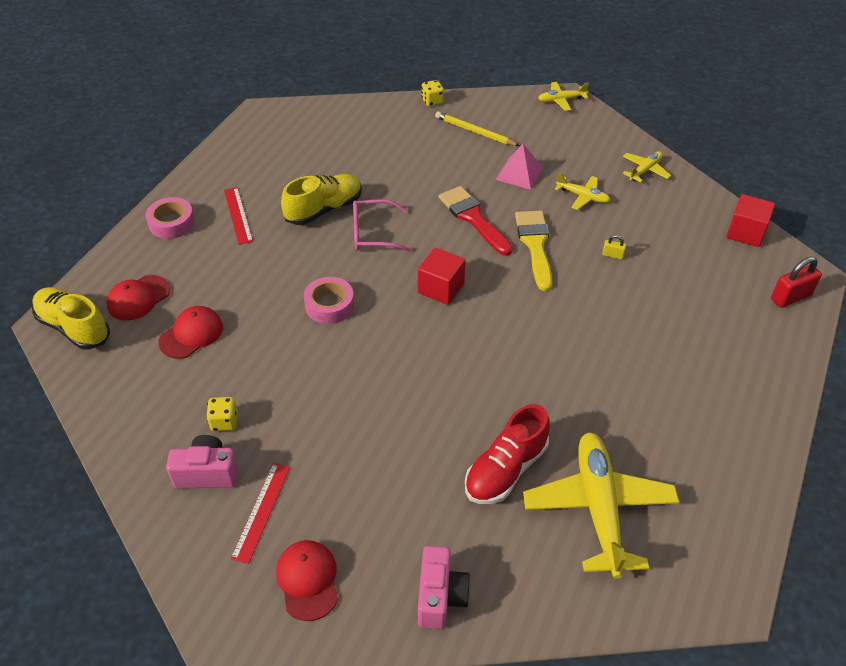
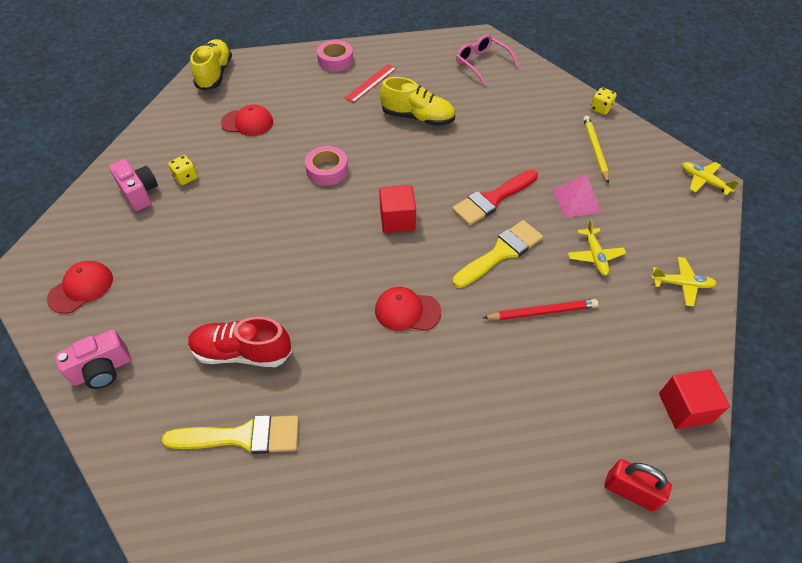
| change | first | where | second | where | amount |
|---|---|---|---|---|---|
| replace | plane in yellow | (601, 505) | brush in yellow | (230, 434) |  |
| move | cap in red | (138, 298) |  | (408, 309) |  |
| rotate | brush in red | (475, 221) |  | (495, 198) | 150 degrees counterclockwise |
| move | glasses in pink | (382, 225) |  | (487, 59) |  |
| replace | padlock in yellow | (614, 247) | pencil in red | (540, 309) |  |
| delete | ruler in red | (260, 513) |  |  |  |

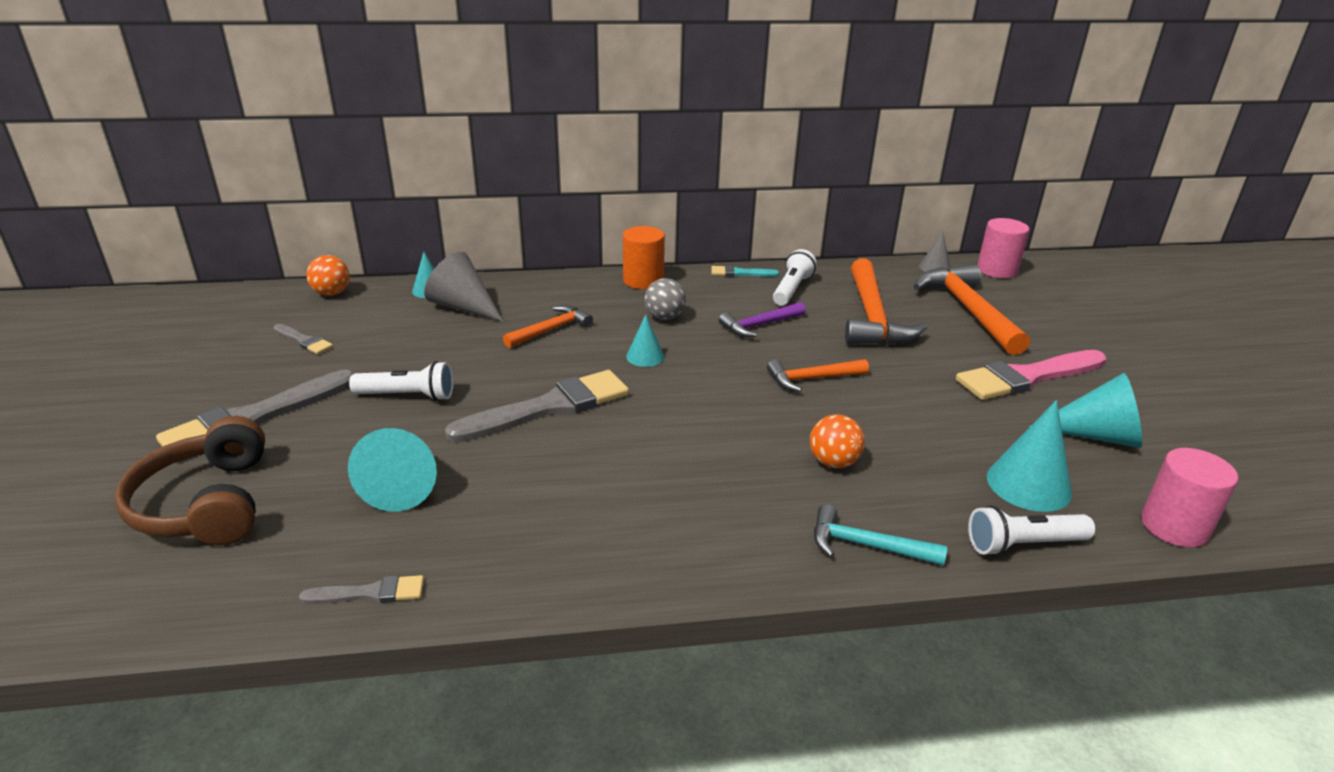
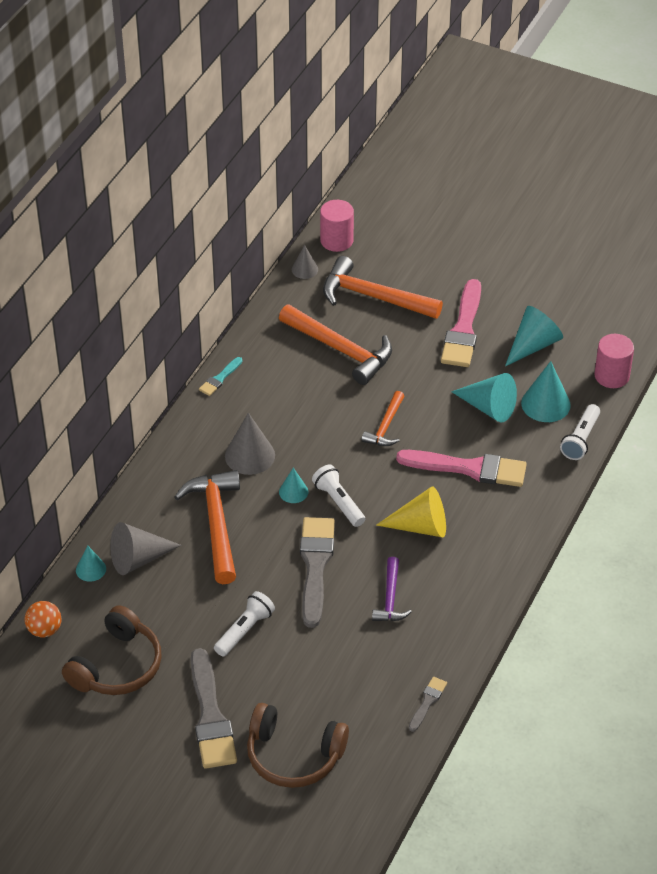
| change | first | where | second | where | amount |
|---|---|---|---|---|---|
| replace | brush in grey | (303, 339) | headphones in brown | (112, 650) |  |
| resize | hammer in orange | (548, 326) |  | (207, 527) | x1.79 |
| replace | ball in grey | (665, 299) | cone in grey | (250, 444) |  |
| move | flashlight in white | (795, 277) |  | (338, 495) |  |
| move | hammer in purple | (762, 319) |  | (392, 589) |  |
| insert |  |  | cone in yellow | (411, 511) |  |
| replace | ball in orange | (837, 441) | brush in pink | (461, 468) |  |
| move | cone in turquoise | (392, 470) |  | (484, 397) |  |
| delete | cylinder in orange | (644, 257) |  |  |  |
| delete | hammer in turquoise | (880, 535) |  |  |  |

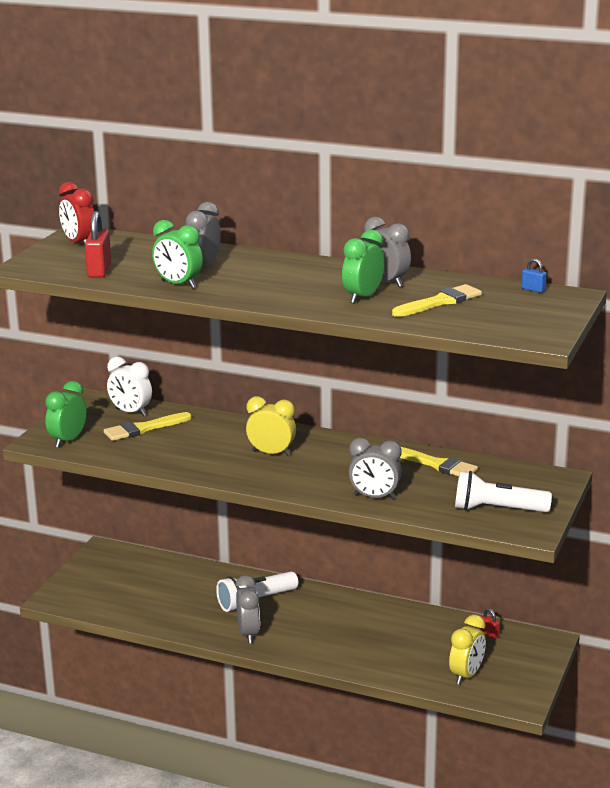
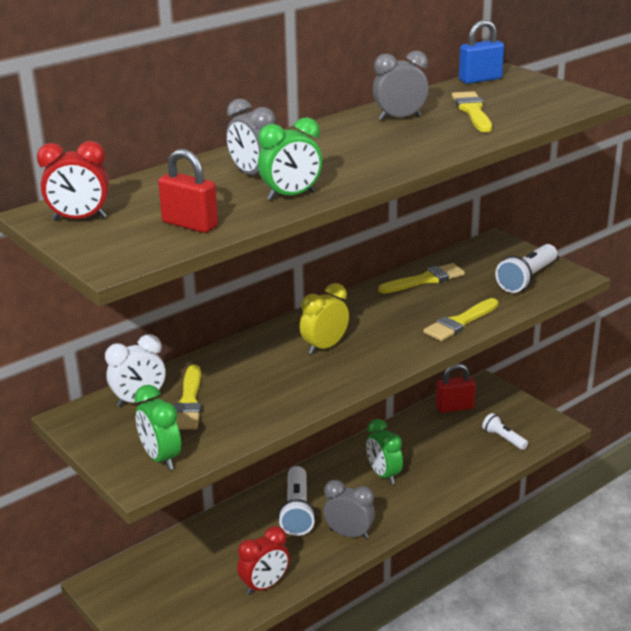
| change | first | where | second | where | amount |
|---|---|---|---|---|---|
| insert |  |  | clock in red | (263, 560) |  |
| move | clock in green | (363, 266) |  | (384, 452) |  |
| replace | clock in grey | (375, 469) | brush in yellow | (461, 319) |  |
| resize | padlock in red | (489, 623) |  | (455, 388) | x1.95 |
| resize | padlock in blue | (534, 275) |  | (481, 52) | x1.95 |
| replace | clock in yellow | (467, 650) | flashlight in white | (505, 431) |  |

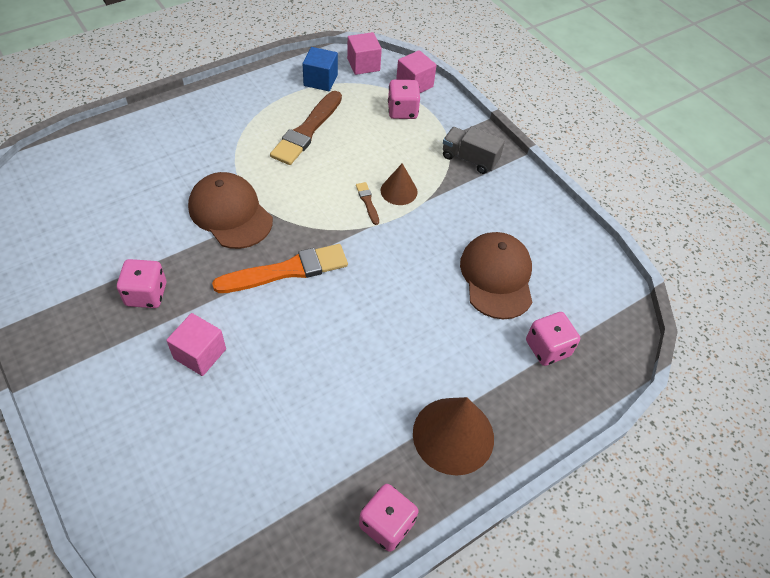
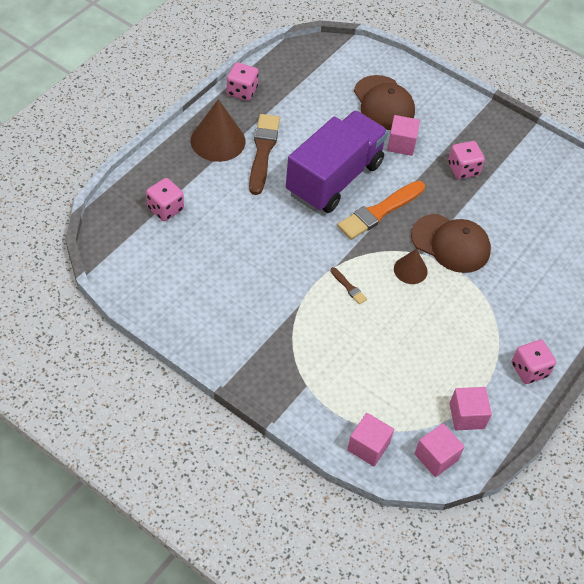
| change | first | where | second | where | amount |
|---|---|---|---|---|---|
| move | brush in brown | (306, 128) |  | (264, 154) |  |
| insert |  |  | truck in purple | (337, 162) |  |
| move | cap in brown | (496, 275) |  | (384, 102) |  |
| move | cone in brown | (399, 184) |  | (411, 266) |  |
| recolor | cube in blue | (320, 69) | cube in pink | (470, 408) |  |
| move | dice in pink | (404, 99) |  | (534, 362) |  |
| delete | truck in grey | (474, 150) |  |  |  |

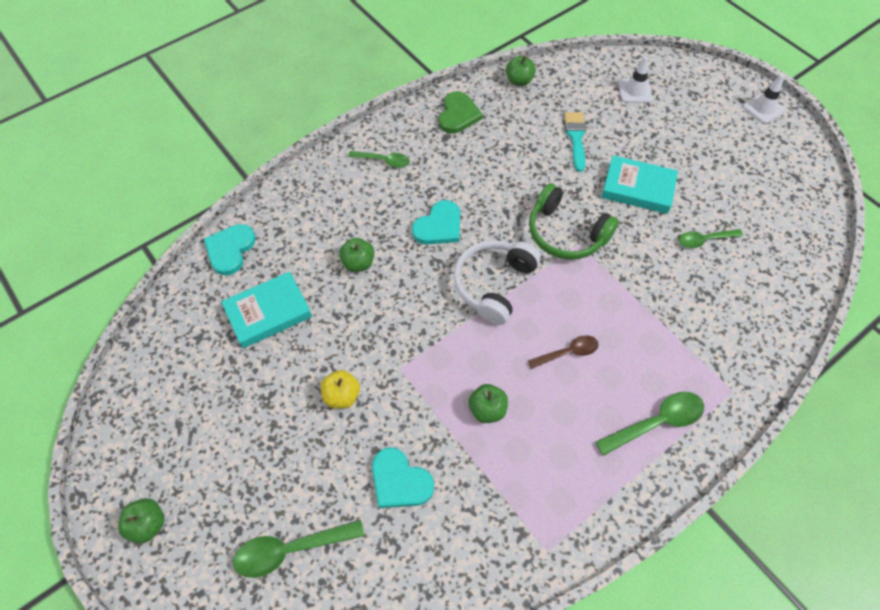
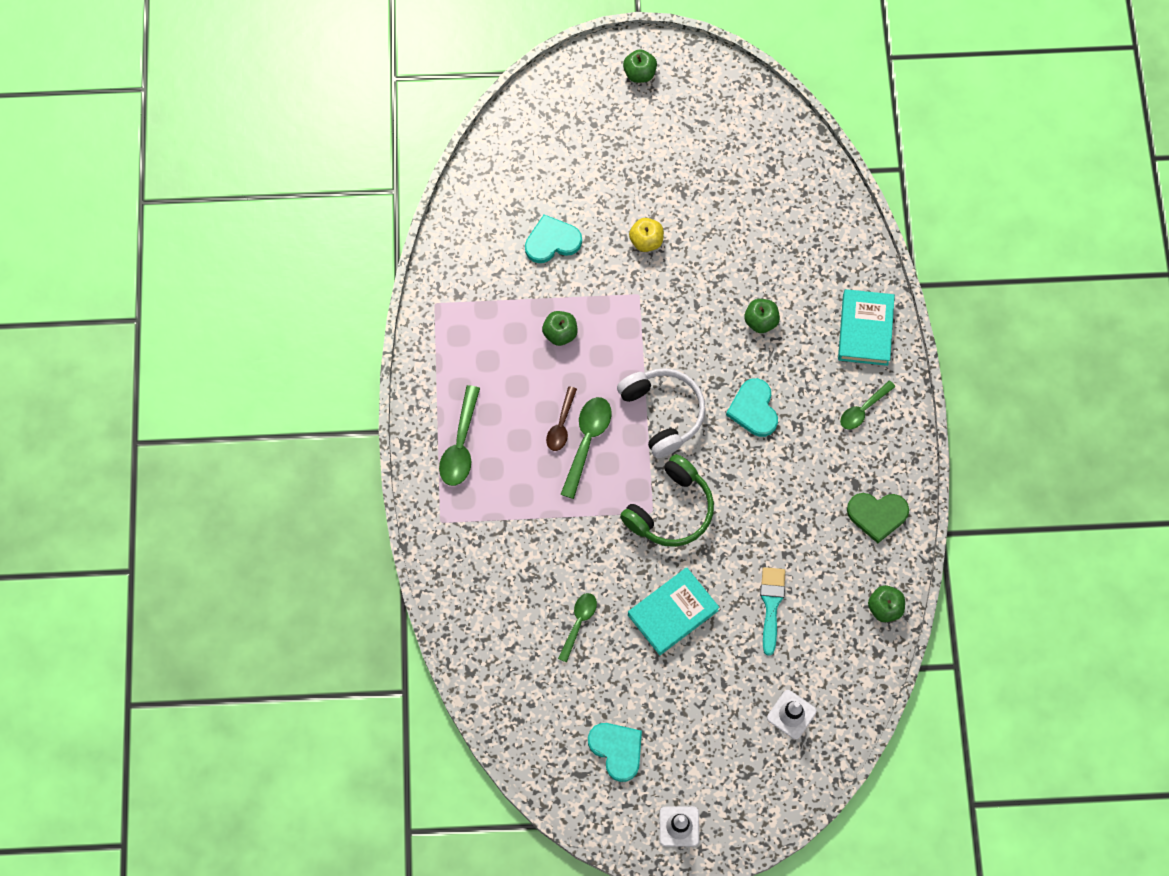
| change | first | where | second | where | amount |
|---|---|---|---|---|---|
| move | spoon in green | (298, 549) |  | (586, 448) |  |
| move | heart in turquoise | (230, 249) |  | (615, 752) |  |
| rotate | headphones in green | (574, 221) |  | (667, 500) | 150 degrees clockwise |
| rotate | brush in turquoise | (575, 142) |  | (772, 611) | 120 degrees counterclockwise |
| move | book in turquoise | (266, 309) |  | (866, 327) |  |
| rotate | heart in green | (461, 112) |  | (878, 518) | 45 degrees counterclockwise |

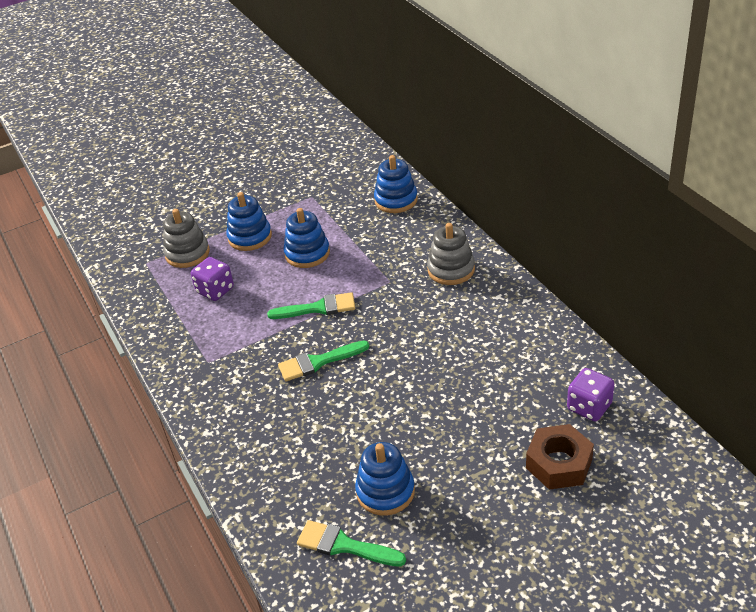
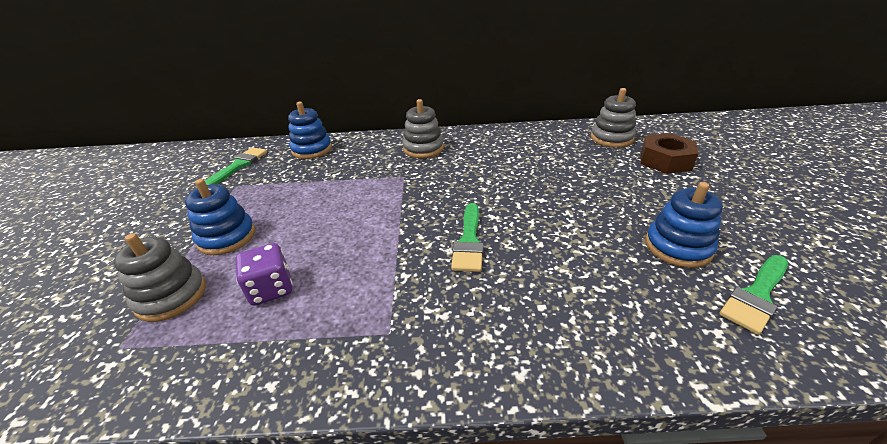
| change | first | where | second | where | amount |
|---|---|---|---|---|---|
| move | brush in green | (311, 305) |  | (236, 166) |  |
| replace | dice in purple | (590, 395) | stacking toy in grey | (613, 118) |  |
| delete | stacking toy in blue | (306, 238) |  |  |  |

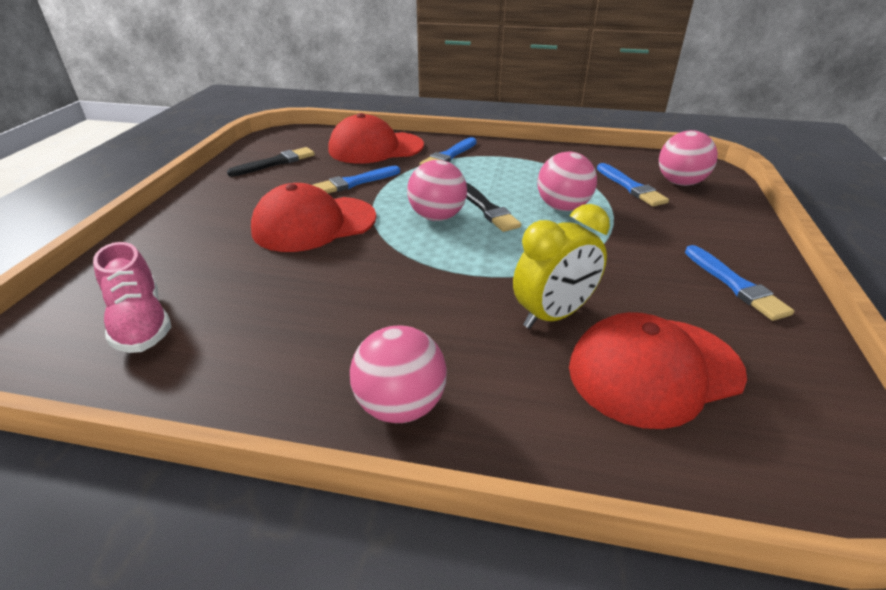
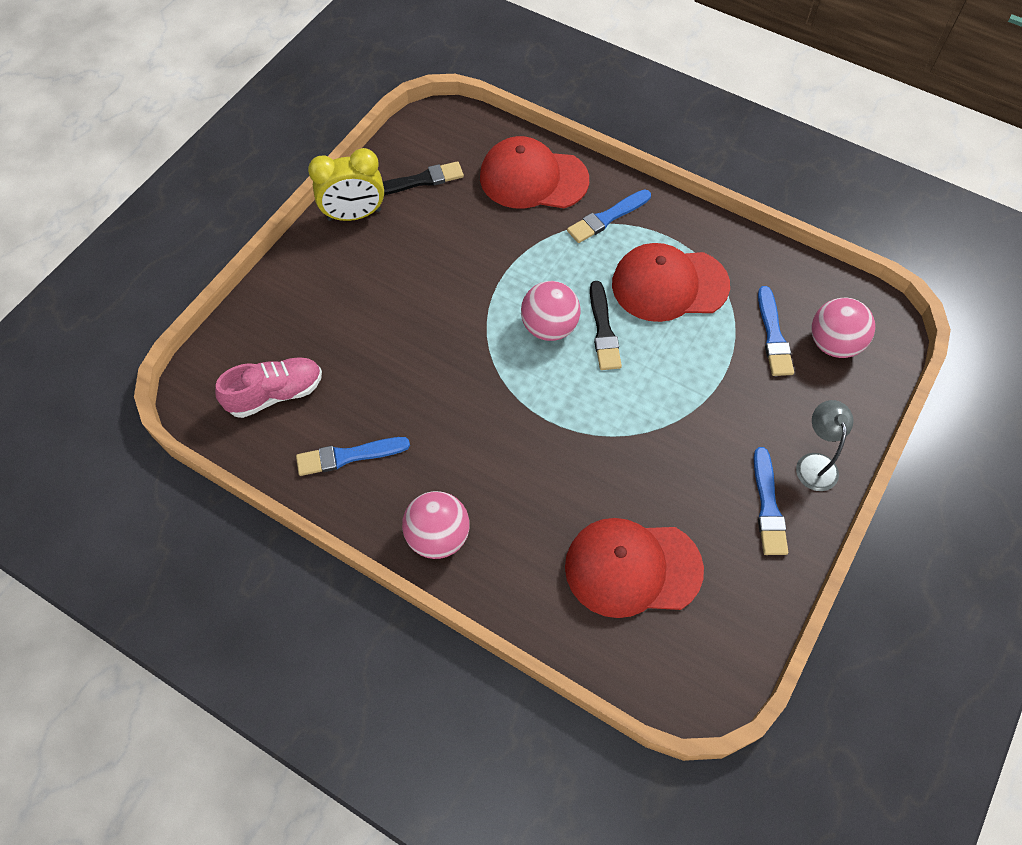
| change | first | where | second | where | amount |
|---|---|---|---|---|---|
| rotate | shoe in pink | (132, 297) |  | (268, 387) | 105 degrees counterclockwise |
| move | brush in blue | (356, 179) |  | (353, 456) |  |
| move | clock in yellow | (561, 266) |  | (346, 184) |  |
| move | cap in red | (313, 217) |  | (671, 282) |  |
| insert |  |  | lamp in grey | (824, 445) |  |
| delete | ball in pink | (567, 181) |  |  |  |

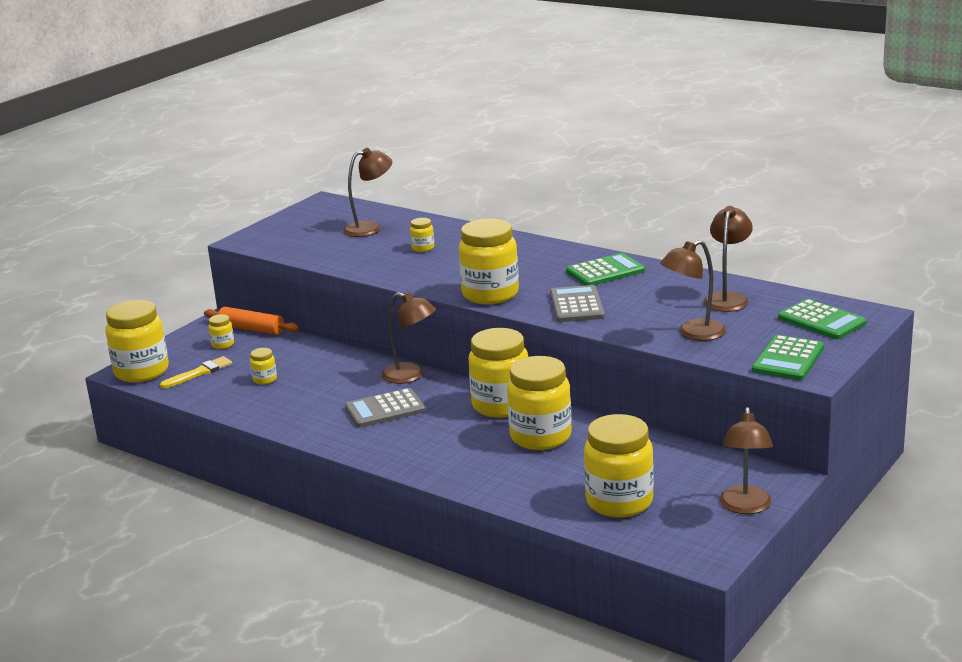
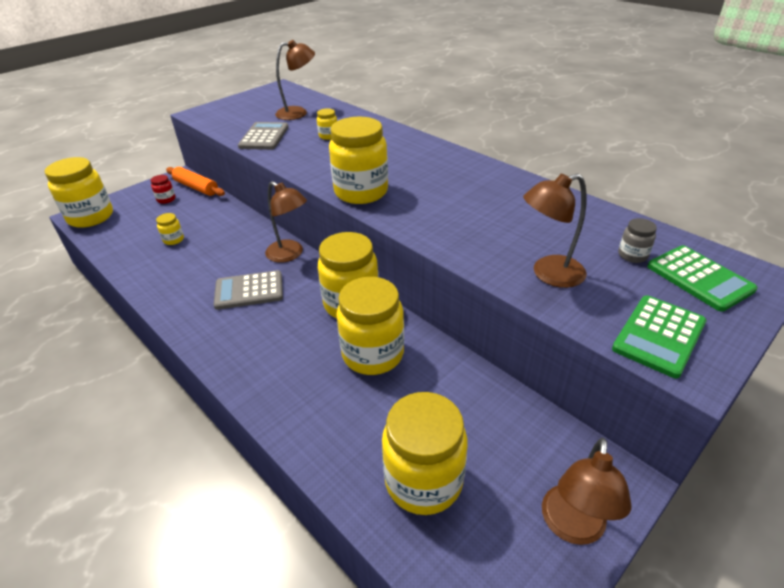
| change | first | where | second | where | amount |
|---|---|---|---|---|---|
| recolor | jar in yellow | (221, 331) | jar in red | (162, 189) |  |
| move | calculator in grey | (577, 303) |  | (263, 136) |  |
| insert |  |  | jar in grey | (637, 240) |  |
| delete | brush in yellow | (196, 372) |  |  |  |
| delete | calculator in green | (605, 269) |  |  |  |
| delete | lamp in brown | (728, 259) |  |  |  |

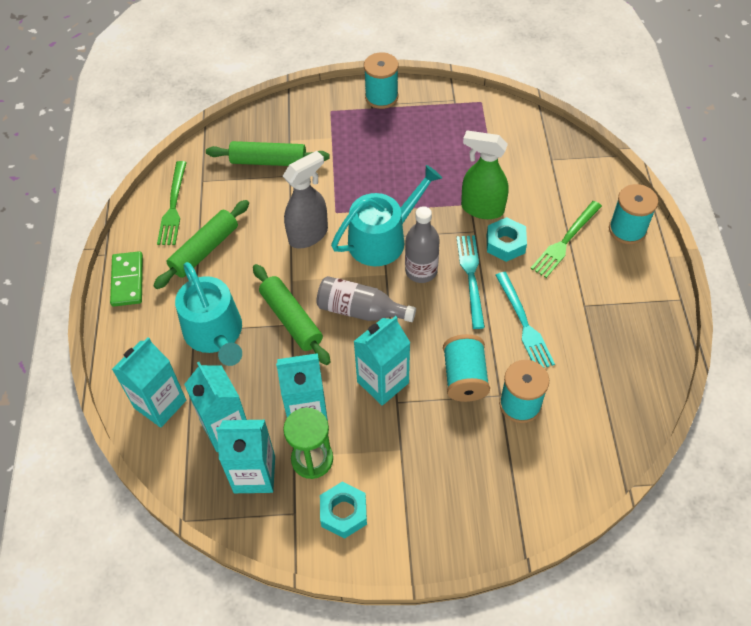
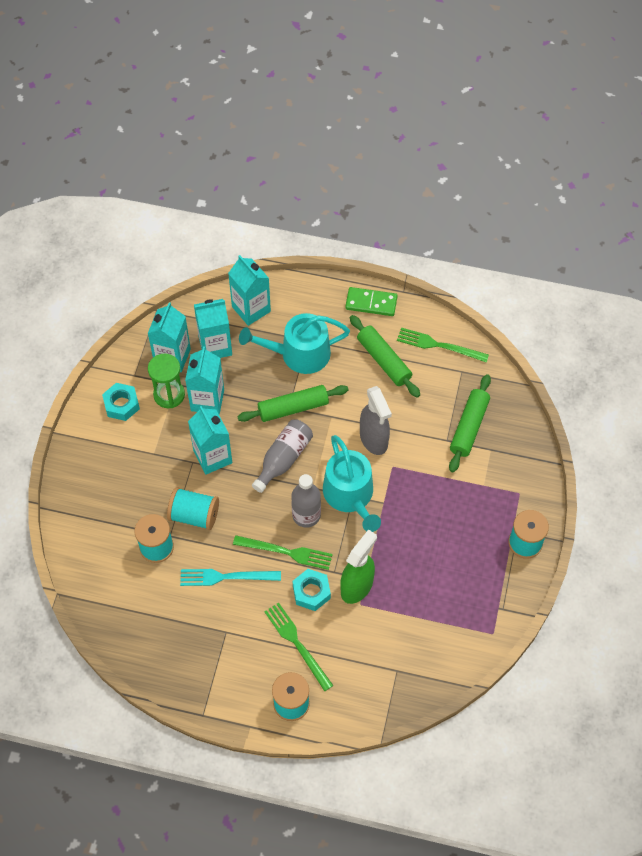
| change | first | where | second | where | amount |
|---|---|---|---|---|---|
| recolor | fork in turquoise | (470, 282) | fork in green | (283, 552) |  |

